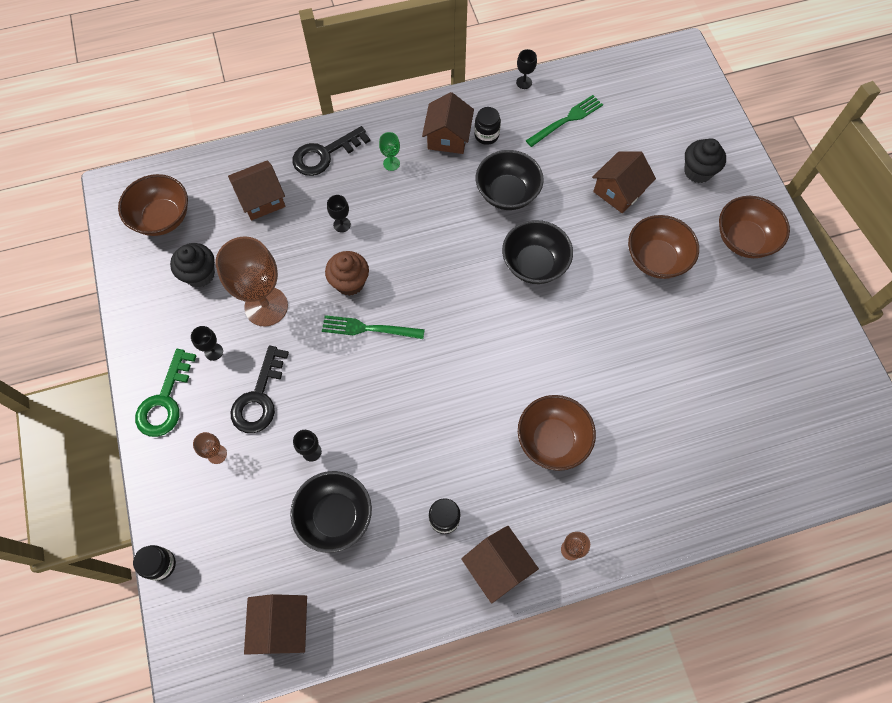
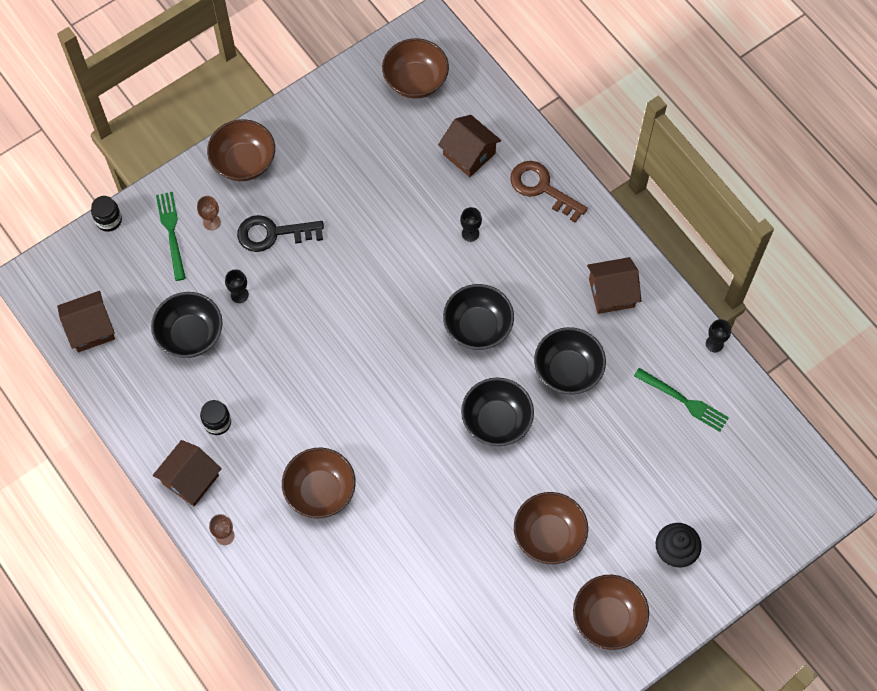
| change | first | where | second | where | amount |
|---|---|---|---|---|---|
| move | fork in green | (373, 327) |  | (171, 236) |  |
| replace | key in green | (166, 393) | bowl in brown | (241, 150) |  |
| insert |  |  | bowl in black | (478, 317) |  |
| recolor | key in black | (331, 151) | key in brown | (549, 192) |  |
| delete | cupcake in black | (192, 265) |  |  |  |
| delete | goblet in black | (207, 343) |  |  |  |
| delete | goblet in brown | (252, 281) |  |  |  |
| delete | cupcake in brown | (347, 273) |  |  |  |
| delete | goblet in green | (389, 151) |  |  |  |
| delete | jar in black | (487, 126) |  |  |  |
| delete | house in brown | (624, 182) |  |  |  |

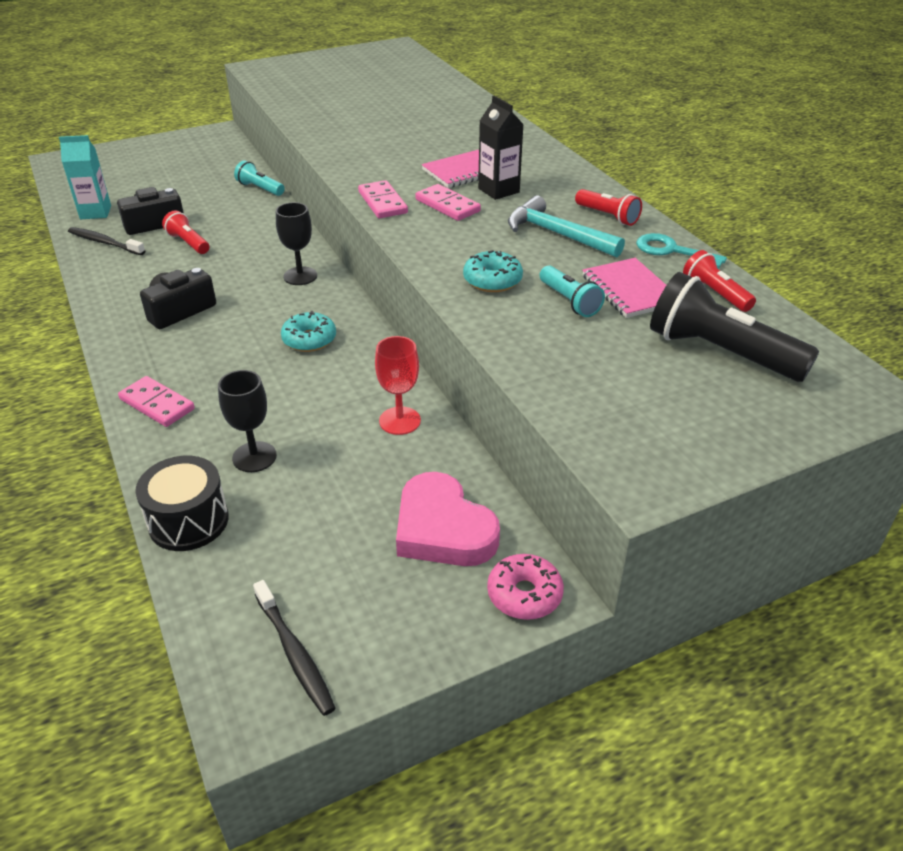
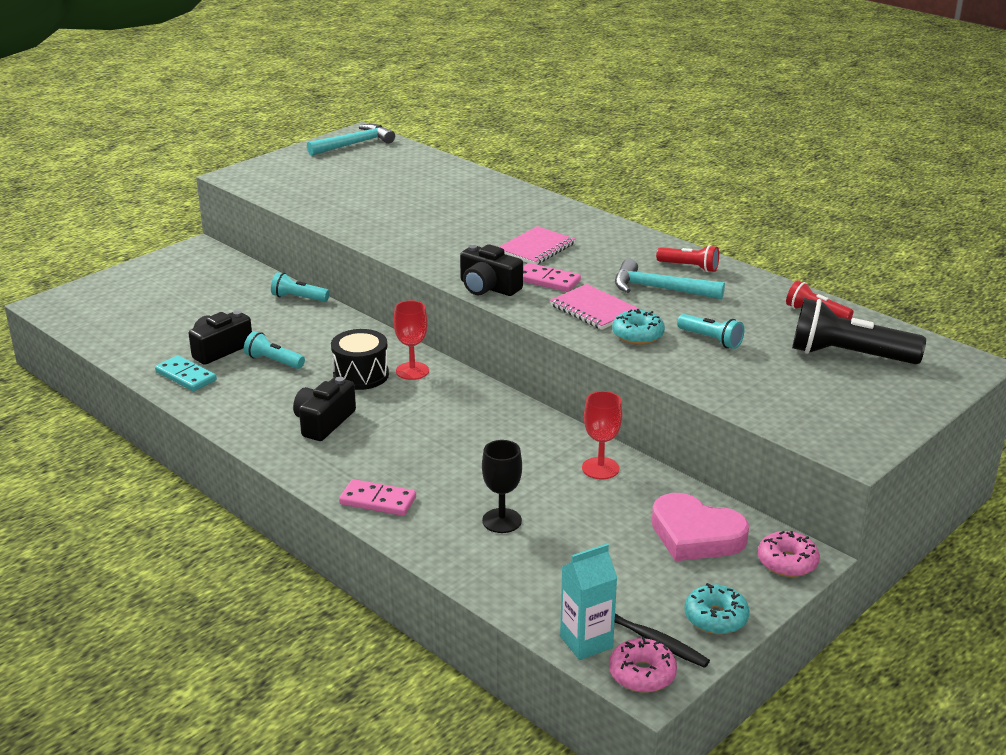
| change | first | where | second | where | amount |
|---|---|---|---|---|---|
| replace | toothbrush in black | (106, 241) | domino in turquoise | (186, 373) |  |
| recolor | flashlight in red | (185, 232) | flashlight in turquoise | (274, 350) |  |
| insert |  |  | hammer in turquoise | (351, 140) |  |
| move | drum in black | (182, 503) |  | (360, 359) |  |
| recolor | goblet in black | (296, 243) | goblet in red | (411, 340) |  |
| replace | domino in pink | (383, 199) | camera in black | (491, 270) |  |
| move | notebook in pink | (624, 288) |  | (594, 307) |  |
| move | carton in turquoise | (85, 177) |  | (588, 602) |  |
| insert |  |  | donut in pink | (643, 664) |  |
| move | donut in turquoise | (308, 331) |  | (717, 608) |  |
| delete | carton in black | (501, 148) |  |  |  |
| delete | key in turquoise | (681, 251) |  |  |  |

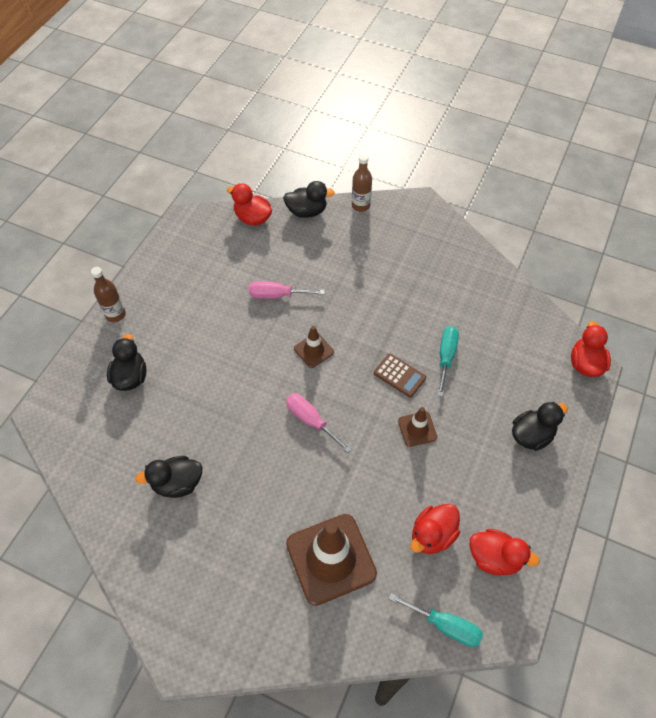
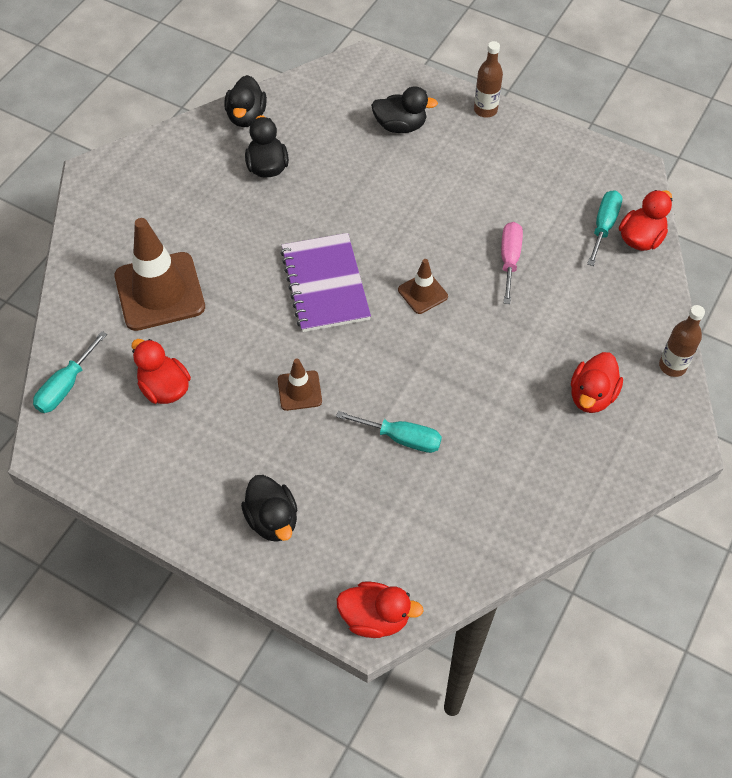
| change | first | where | second | where | amount |
|---|---|---|---|---|---|
| move | duck in black | (309, 199) |  | (245, 101) |  |
| replace | screwdriver in pink | (318, 423) | notebook in purple | (325, 282) |  |
| move | duck in red | (504, 552) |  | (597, 382) |  |
| insert |  |  | screwdriver in turquoise | (604, 228) |  |
| delete | calculator in brown | (400, 376) |  |  |  |

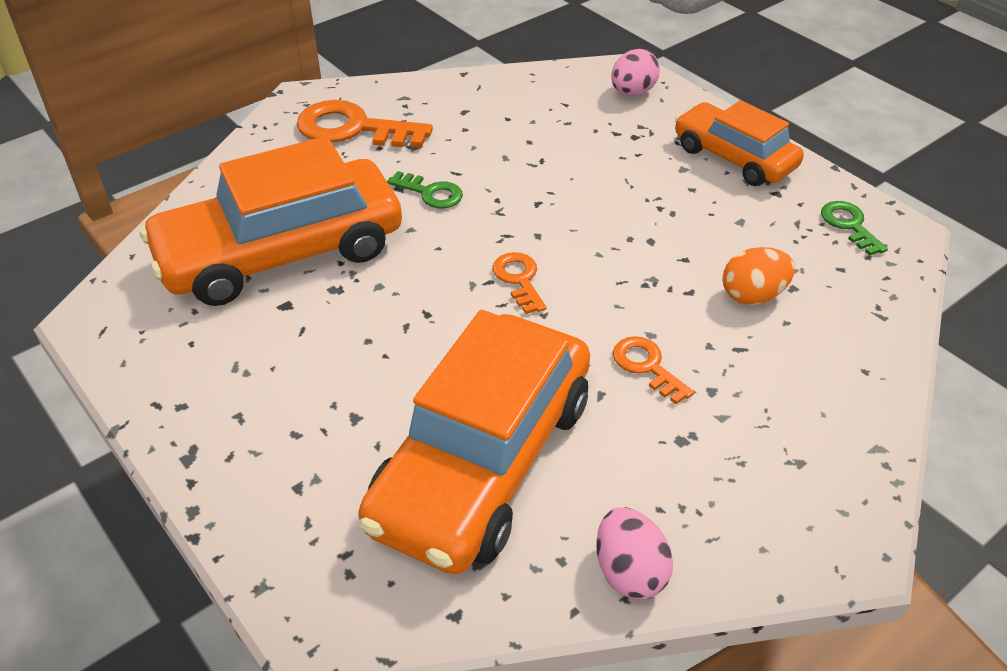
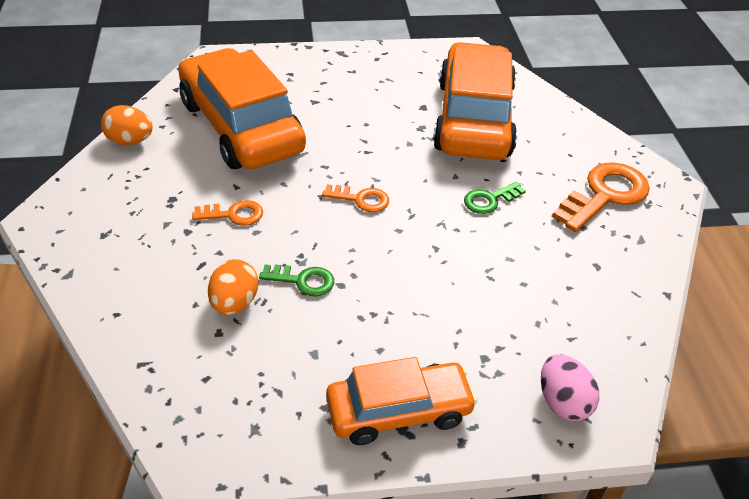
| change | first | where | second | where | amount |
|---|---|---|---|---|---|
| recolor | egg in pink | (634, 553) | egg in orange | (127, 125) |  |
| move | key in green | (854, 228) |  | (296, 281) |  |

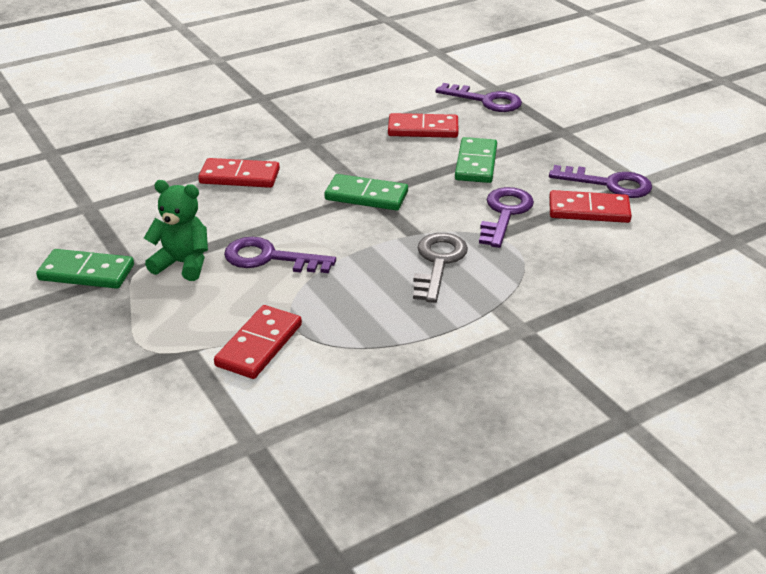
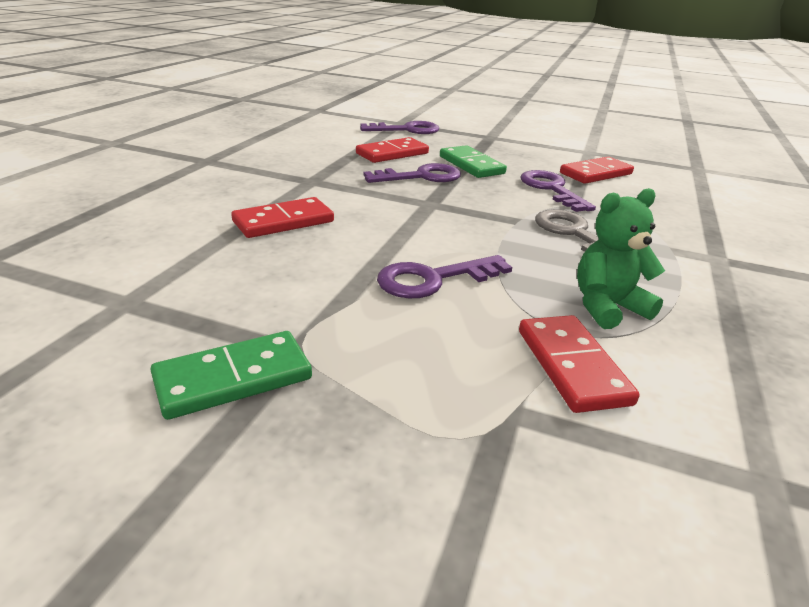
| change | first | where | second | where | amount |
|---|---|---|---|---|---|
| move | key in purple | (600, 181) |  | (412, 173) |  |
| move | teddy bear in green | (176, 230) |  | (621, 258) |  |
| delete | domino in green | (366, 192) |  |  |  |

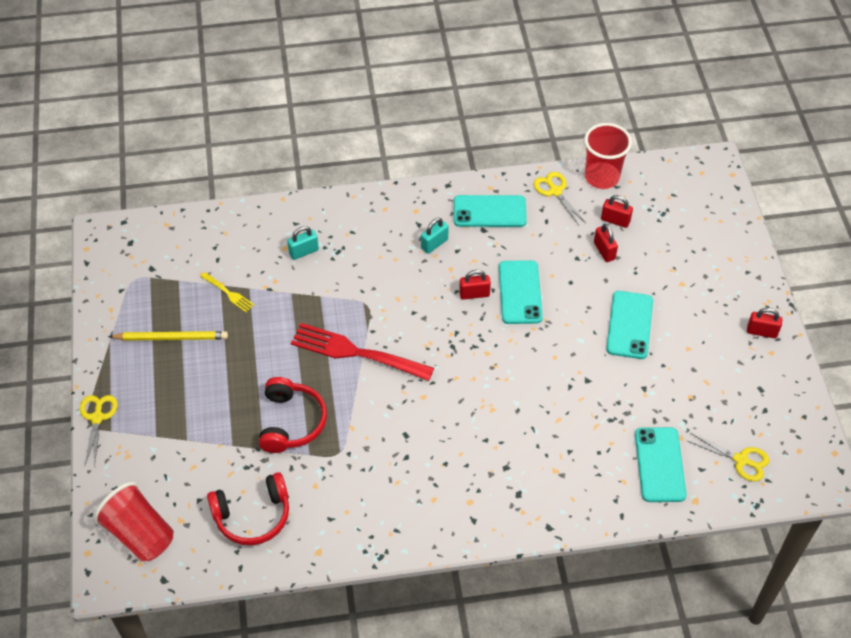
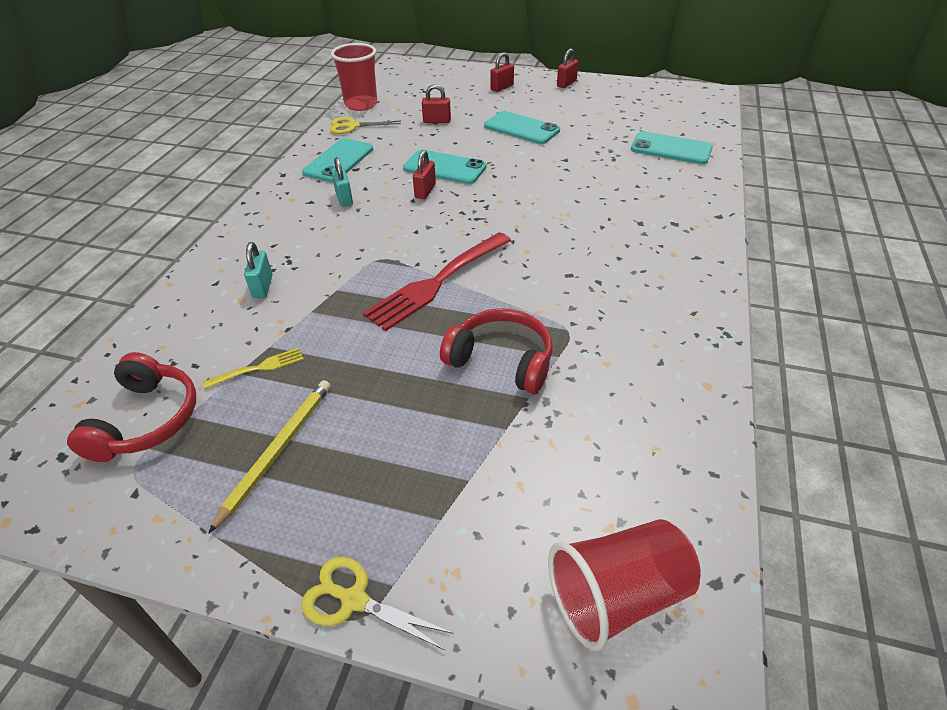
| change | first | where | second | where | amount |
|---|---|---|---|---|---|
| move | headphones in red | (248, 508) |  | (131, 407) |  |
| move | padlock in red | (617, 211) |  | (502, 72) |  |
| delete | scissors in yellow | (727, 457) |  |  |  |

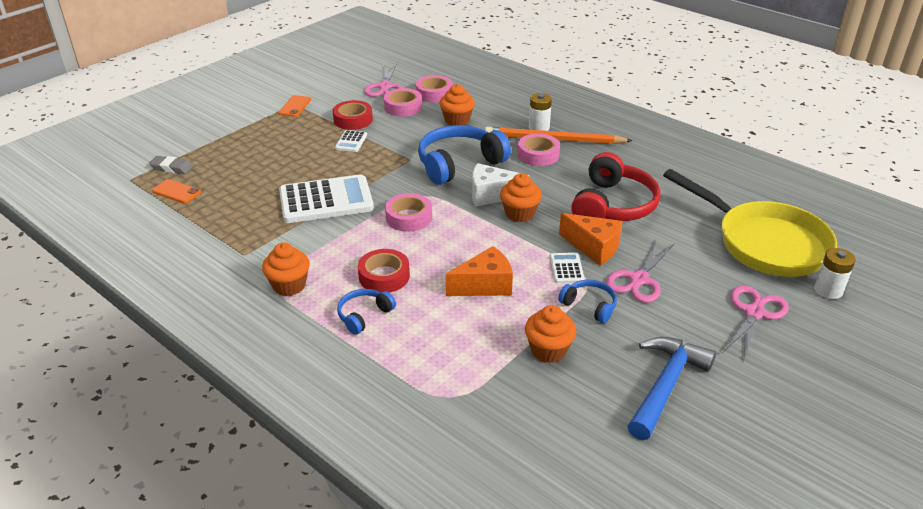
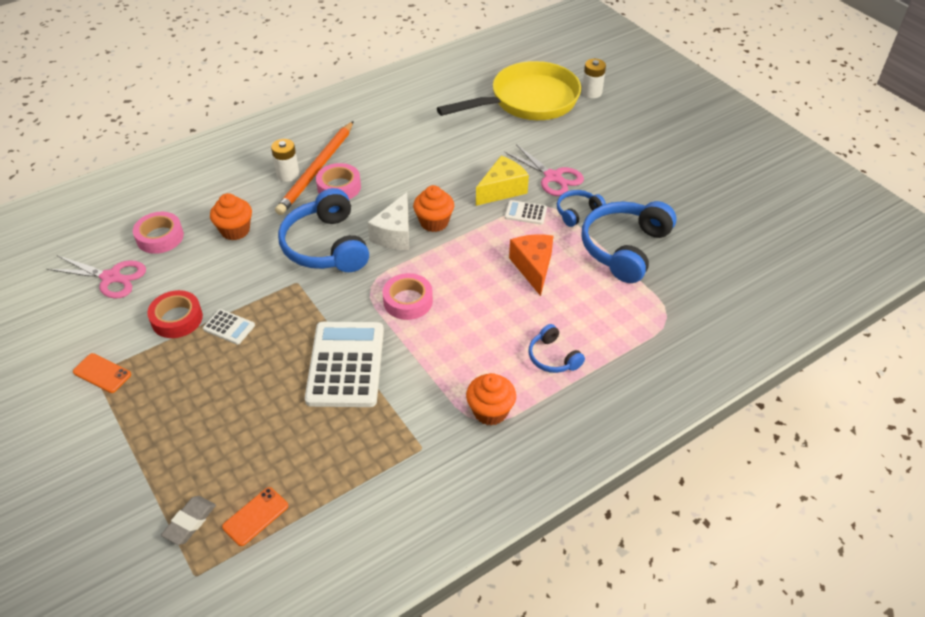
| change | first | where | second | where | amount |
|---|---|---|---|---|---|
| recolor | cheese in orange | (591, 239) | cheese in yellow | (502, 181) |  |
| replace | cupcake in orange | (550, 334) | headphones in blue | (628, 242) |  |
| delete | tape in red | (384, 271) |  |  |  |
| delete | tape in pink | (403, 102) |  |  |  |
| delete | headphones in red | (615, 186) |  |  |  |
| delete | hammer in blue | (671, 388) |  |  |  |
| delete | scissors in pink | (755, 323) |  |  |  |

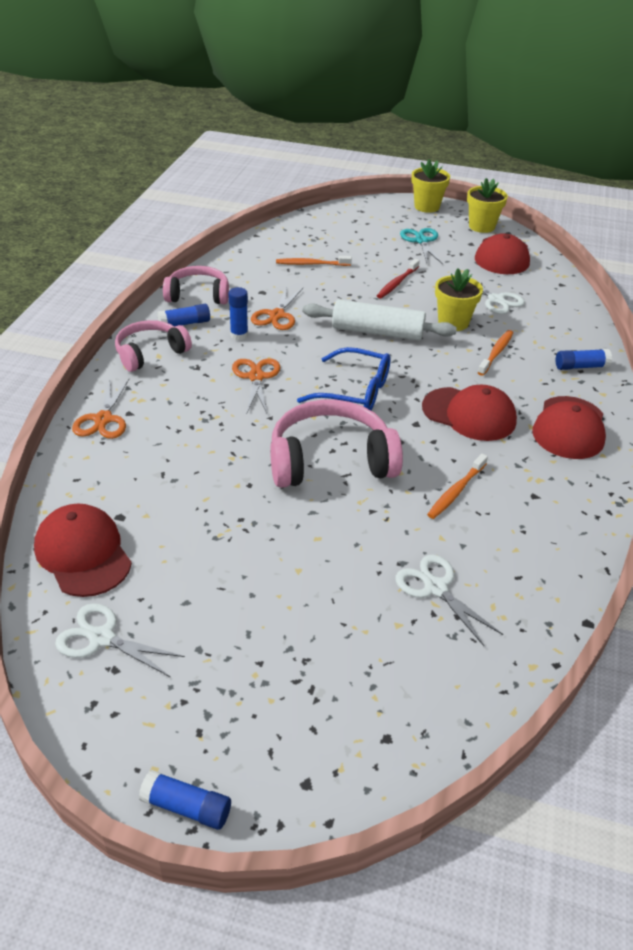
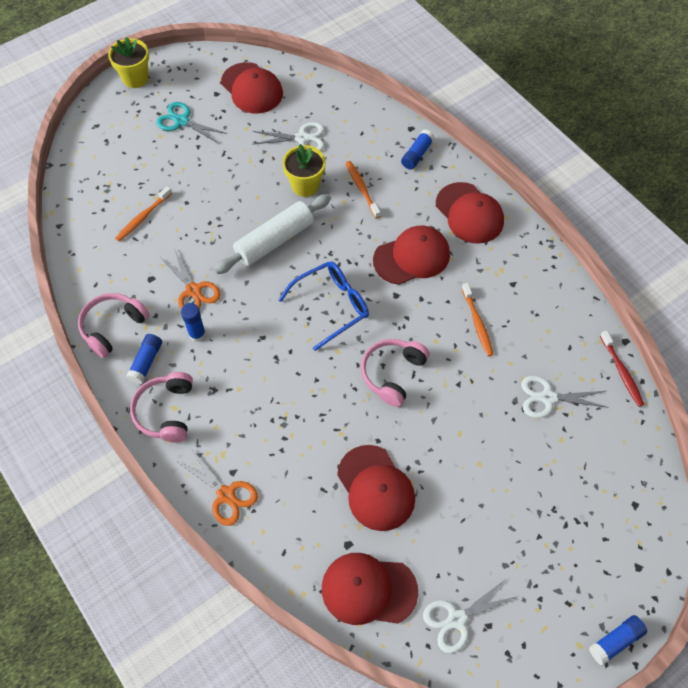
| change | first | where | second | where | amount |
|---|---|---|---|---|---|
| insert |  |  | cap in red | (376, 488) |  |
| resize | headphones in pink | (336, 444) |  | (395, 373) | x0.64 |
| move | toothbrush in red | (398, 278) |  | (622, 369) |  |
| delete | scissors in orange | (256, 385) |  |  |  |
| delete | flower pot in yellow | (487, 205) |  |  |  |

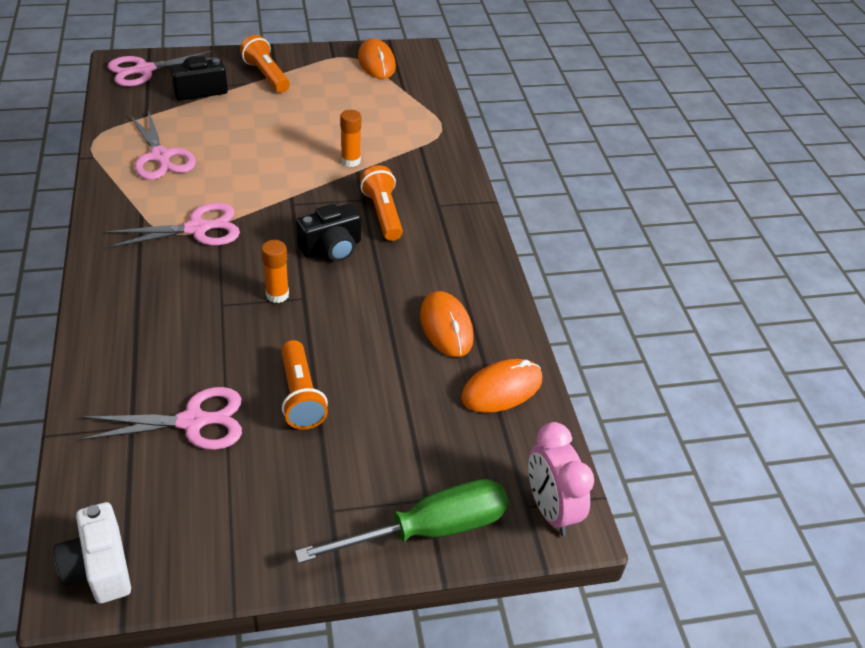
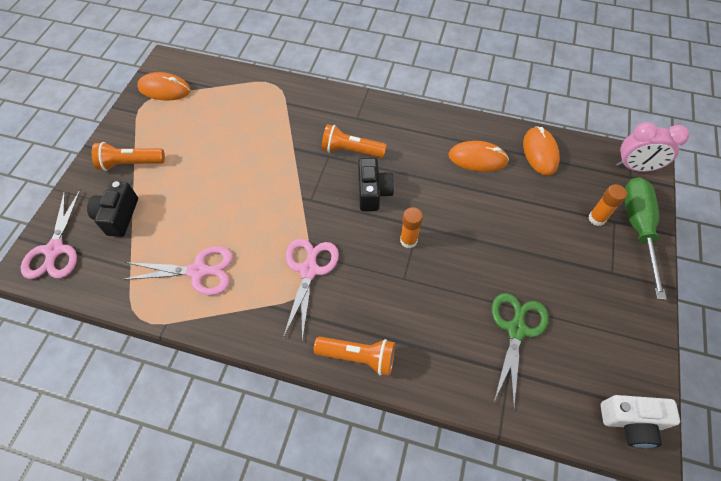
| change | first | where | second | where | amount |
|---|---|---|---|---|---|
| move | flashlight in orange | (304, 384) |  | (354, 356) |  |
| recolor | scissors in pink | (161, 418) | scissors in green | (520, 350) |  |
| move | glue stick in orange | (350, 138) |  | (608, 205) |  |

